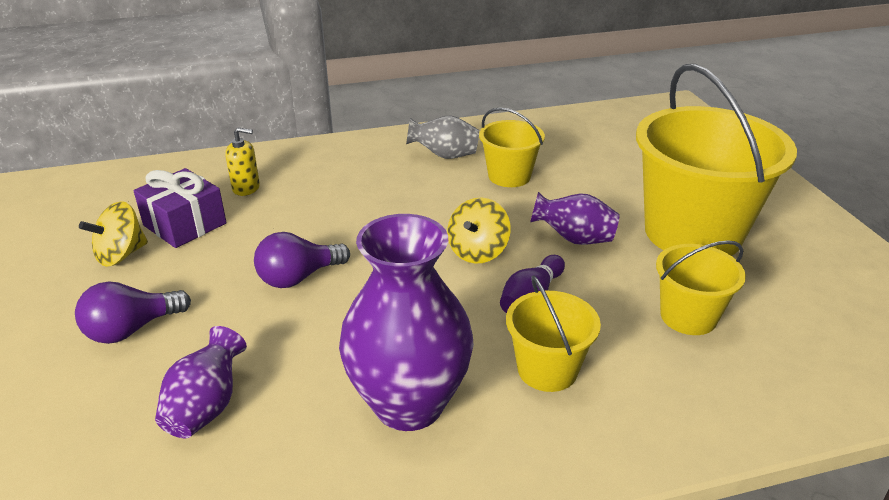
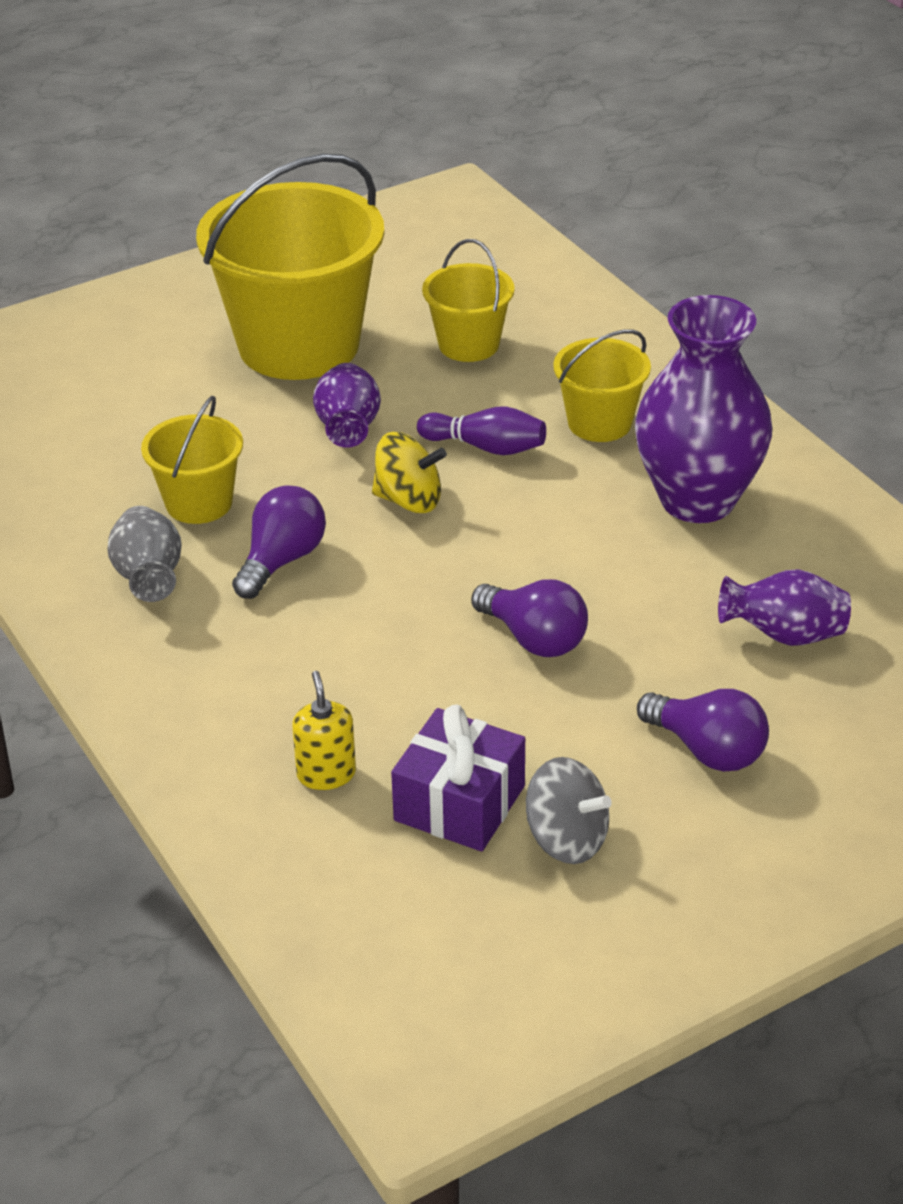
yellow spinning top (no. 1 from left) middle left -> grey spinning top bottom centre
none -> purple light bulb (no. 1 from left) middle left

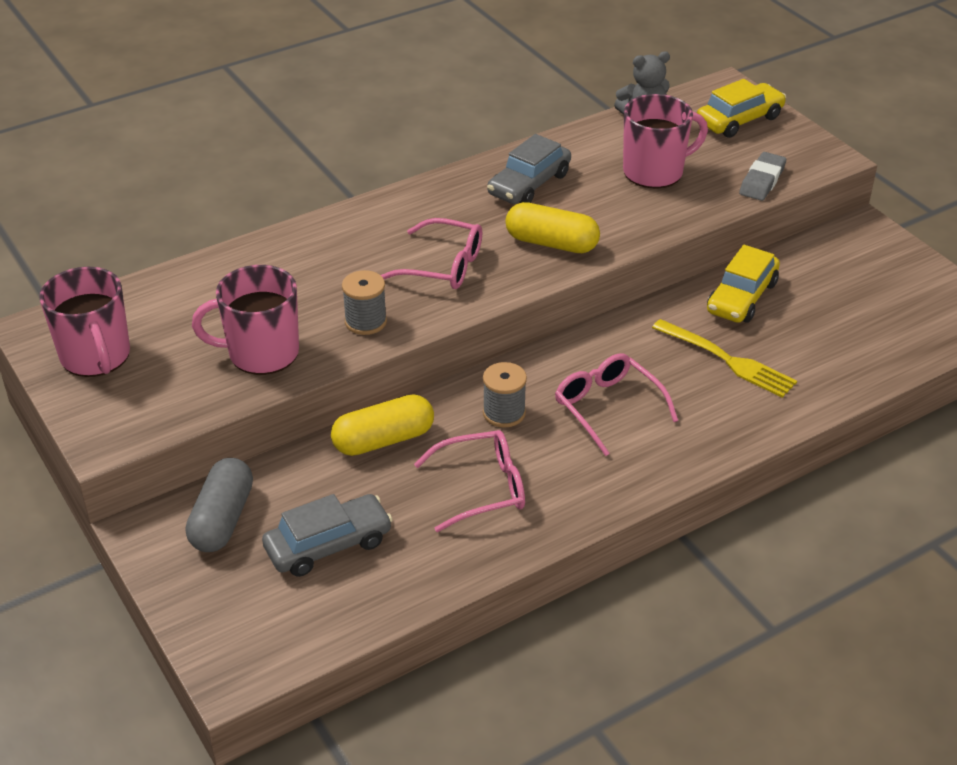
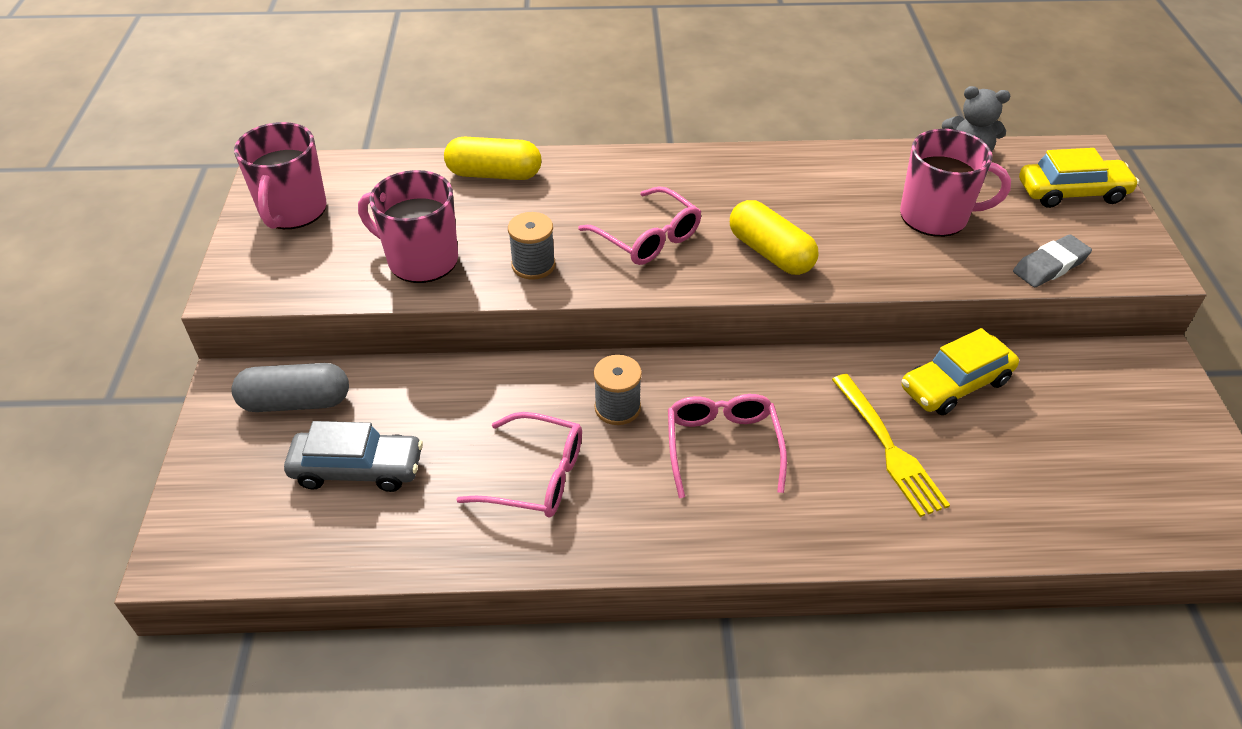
grey capsule middle left, 45 degrees clockwise
yellow capsule (no. 1 from left) centre -> yellow capsule (no. 1 from left) top centre, shifted
grey car (no. 2 from left) top centre -> none

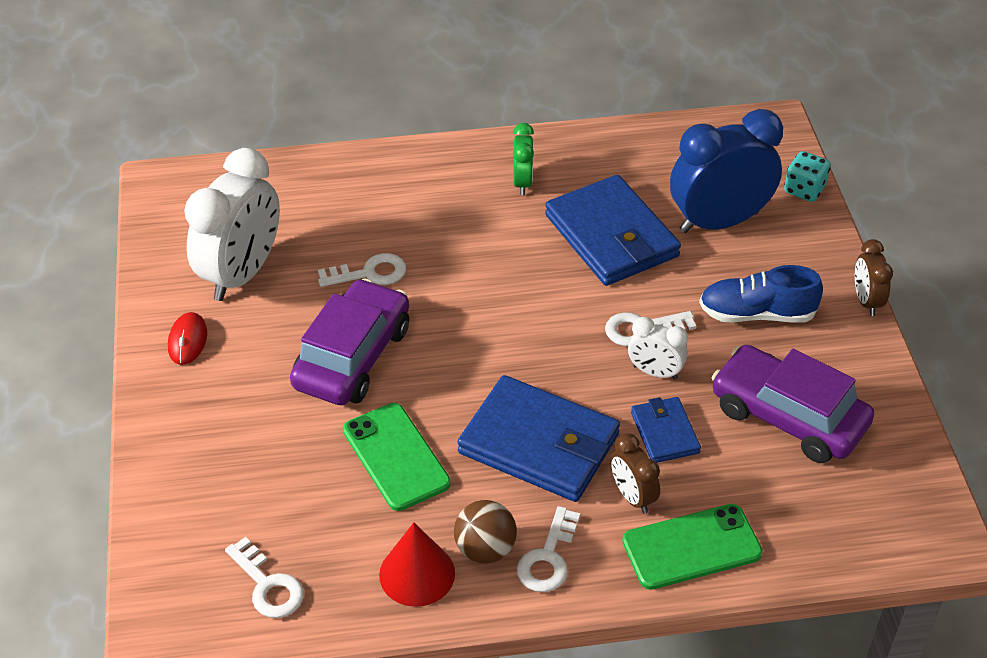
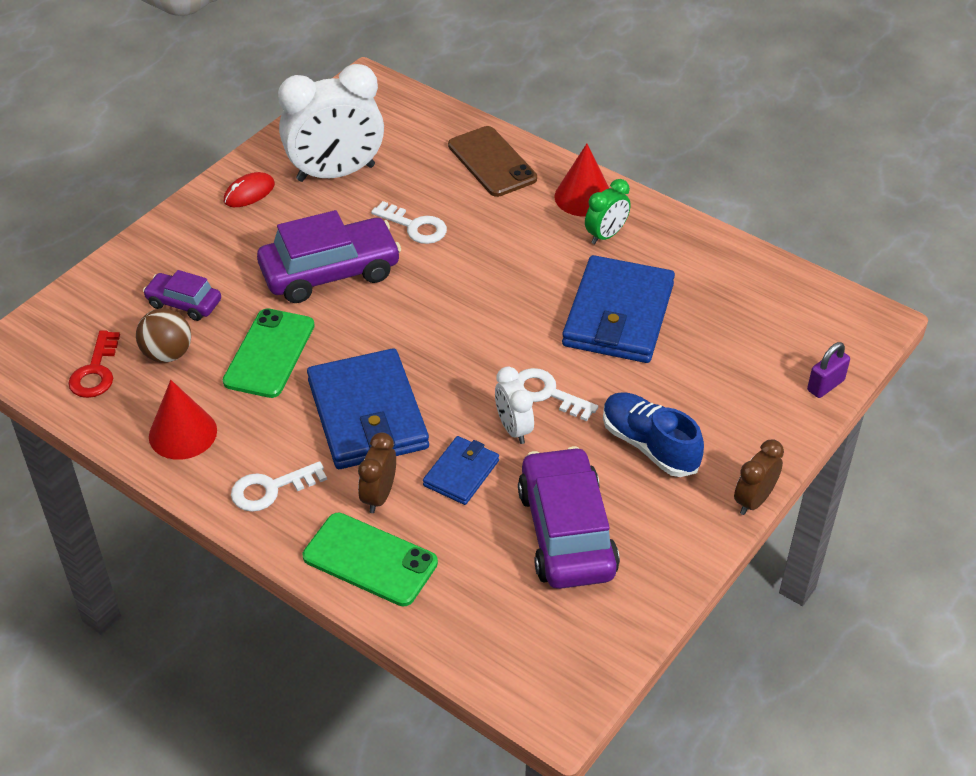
white key (no. 1 from left) bottom left -> red key middle left
brown ball bottom centre -> brown ball middle left, shifted
blue clock top right -> none
turquoise dice top right -> purple padlock middle right
none -> purple car (no. 1 from left) middle left
none -> brown phone top centre
none -> red cone (no. 2 from left) top centre

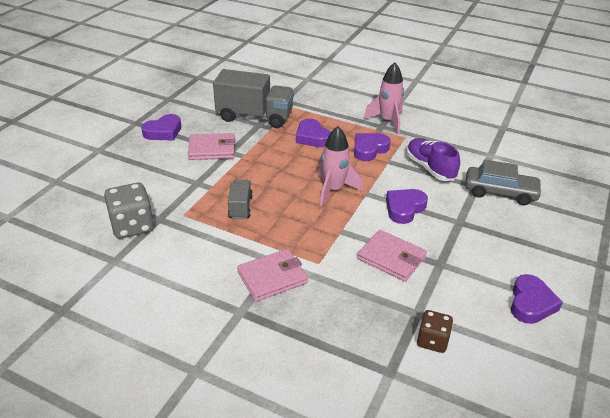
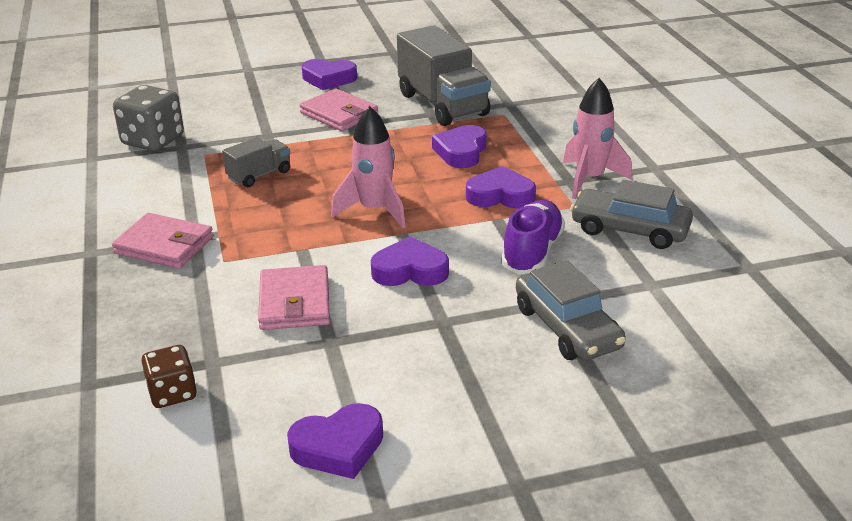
none -> grey car (no. 2 from left) middle right

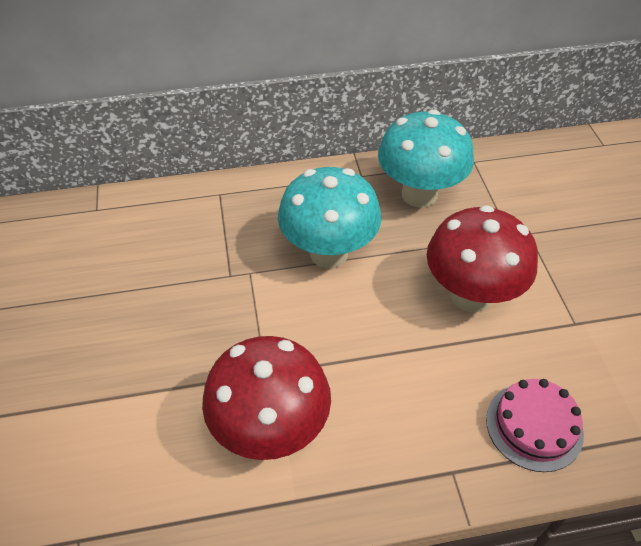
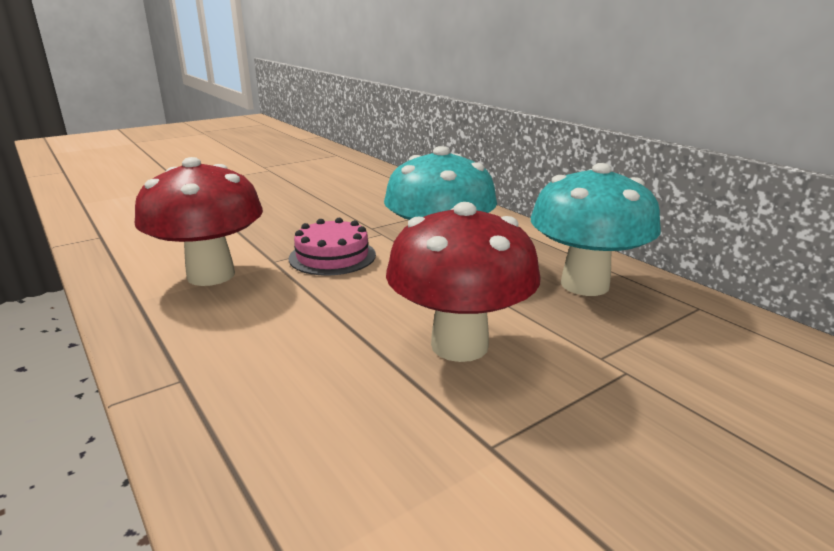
pink cake bottom right -> pink cake centre, shifted

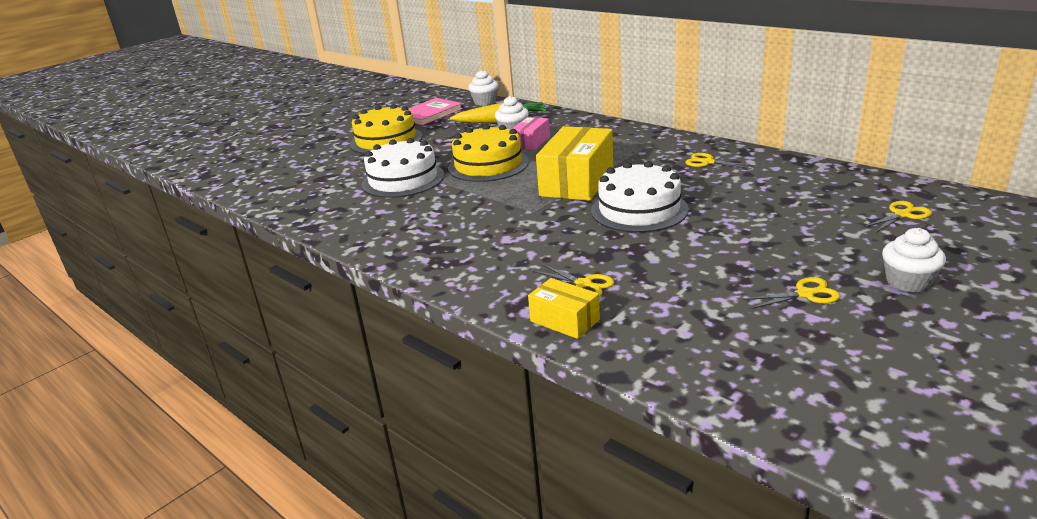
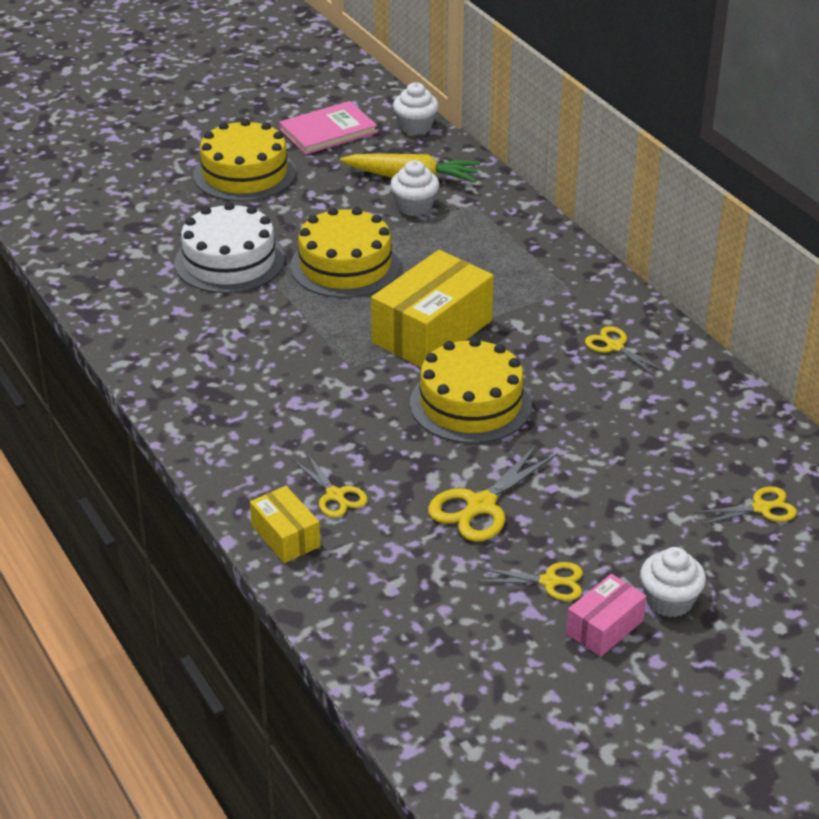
pink box top centre -> pink box bottom right, shifted
white cake (no. 2 from left) centre -> yellow cake (no. 3 from left) centre
none -> yellow scissors (no. 2 from left) centre

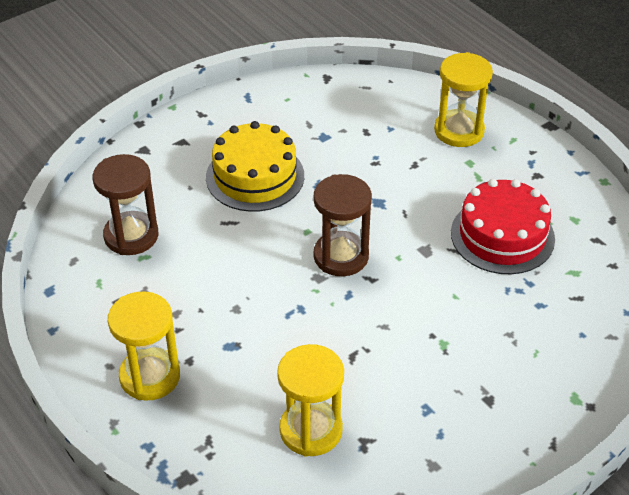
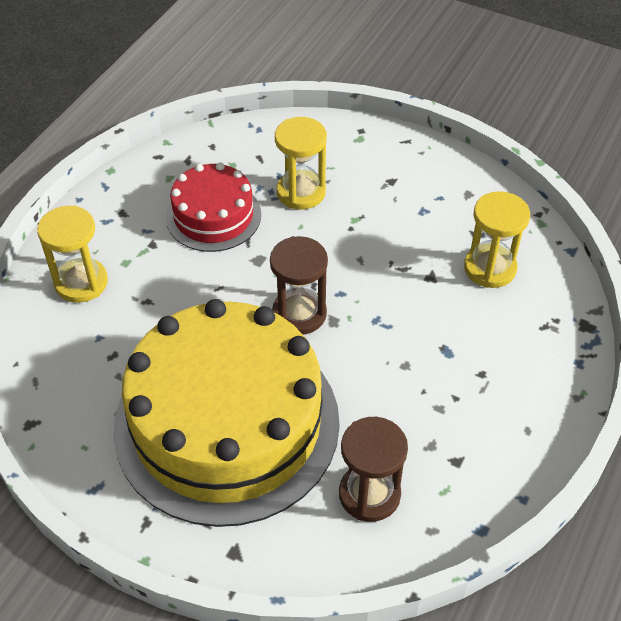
yellow hourglass (no. 1 from left in the first image) bottom left -> yellow hourglass (no. 2 from left) top centre, shifted
yellow cake centre, x2.01

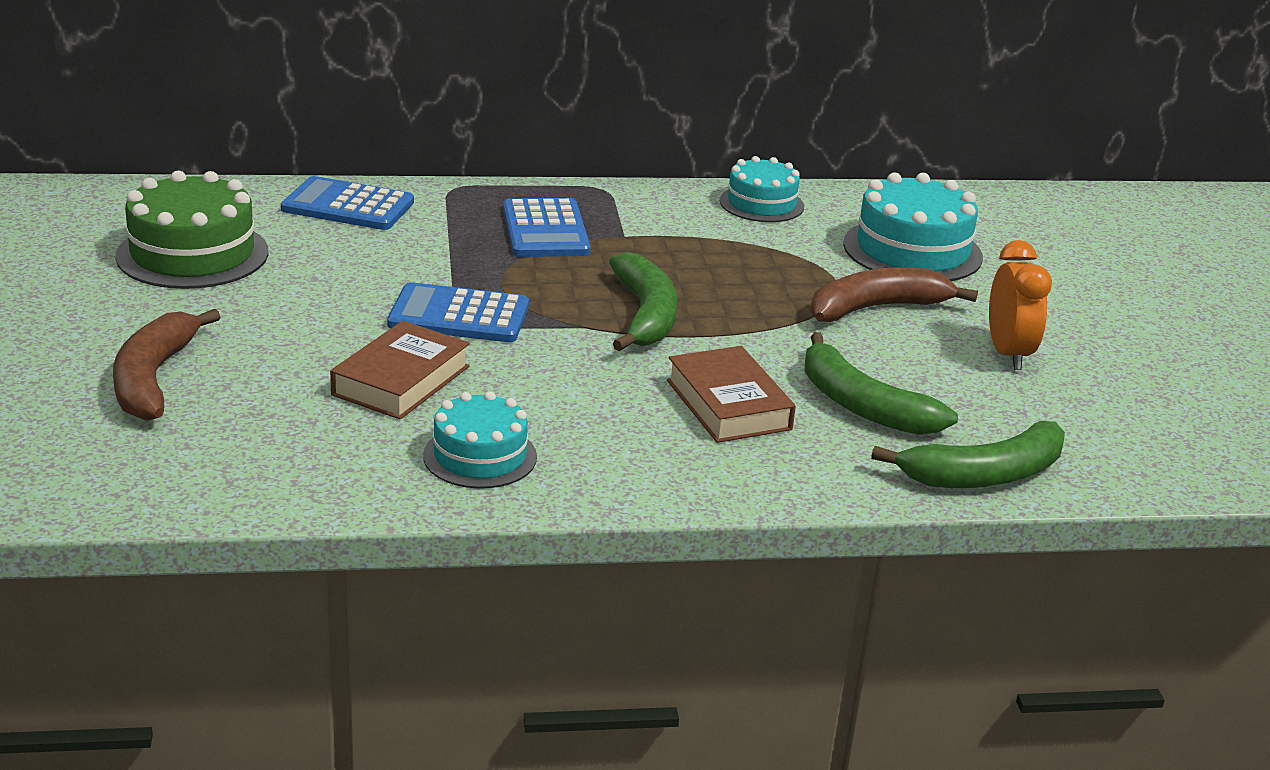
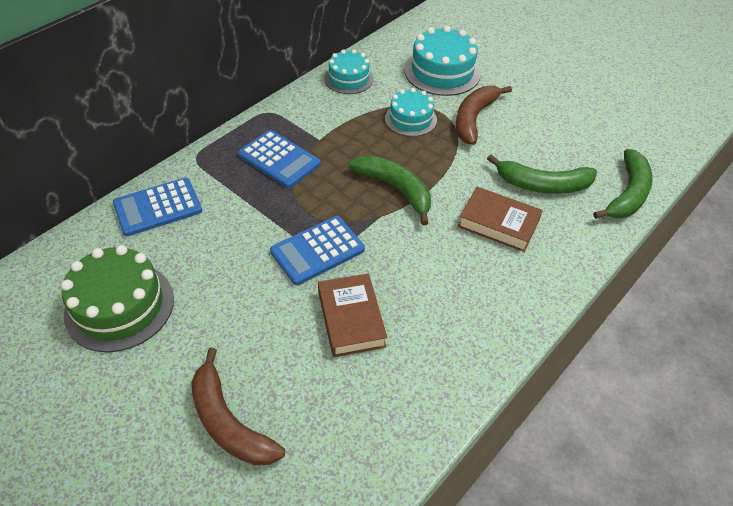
turquoise cake (no. 1 from left in the first image) centre -> turquoise cake (no. 2 from left) top centre, shifted
orange clock middle right -> none

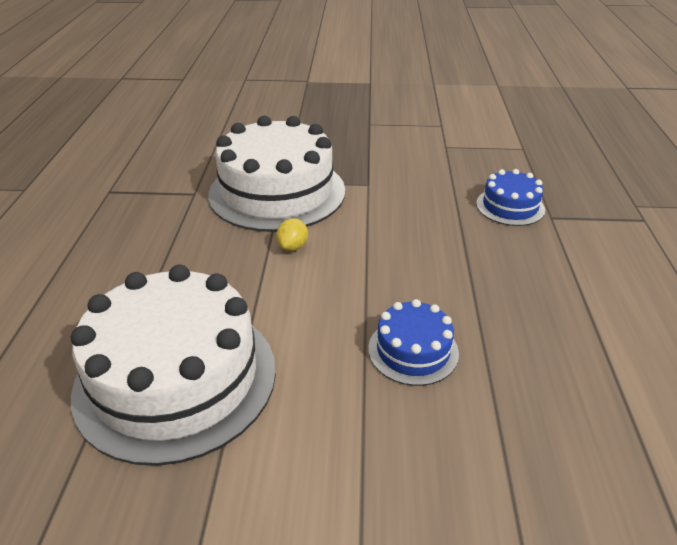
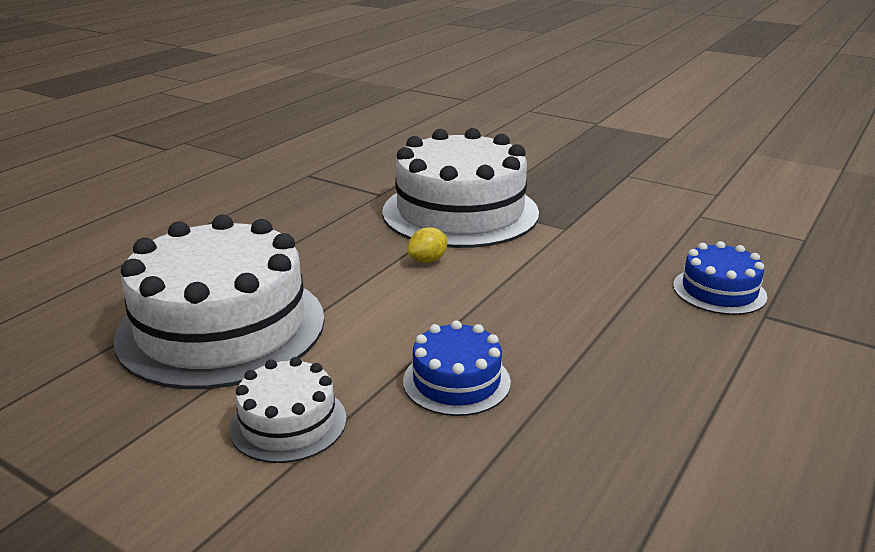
none -> white cake (no. 2 from left) bottom left

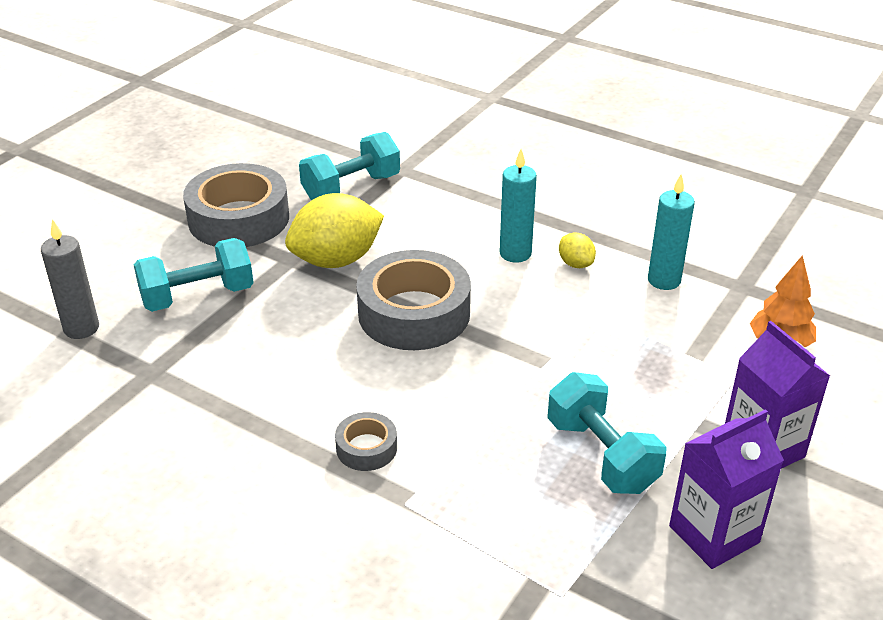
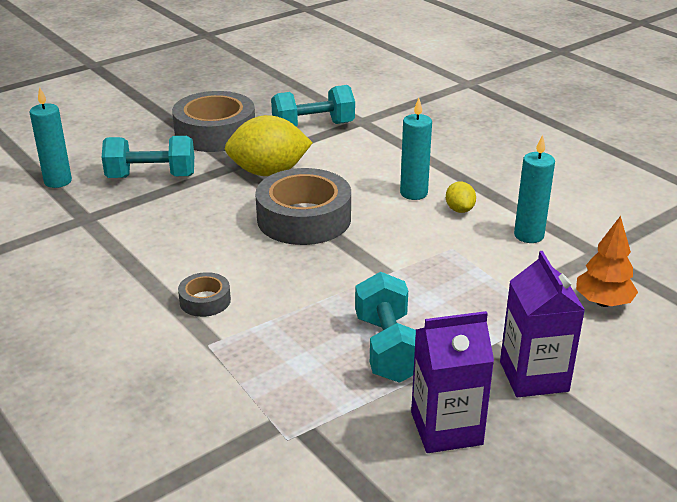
grey candle middle left -> turquoise candle (no. 1 from left) top left

